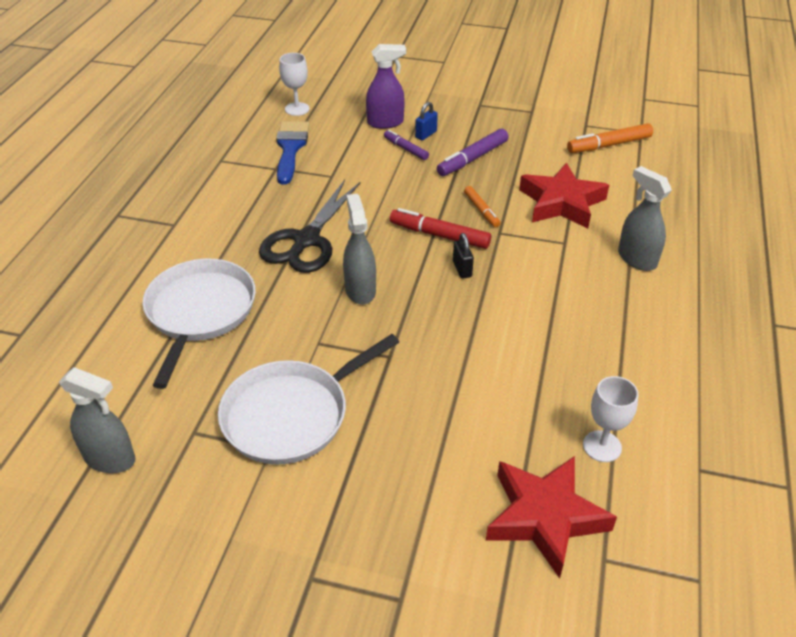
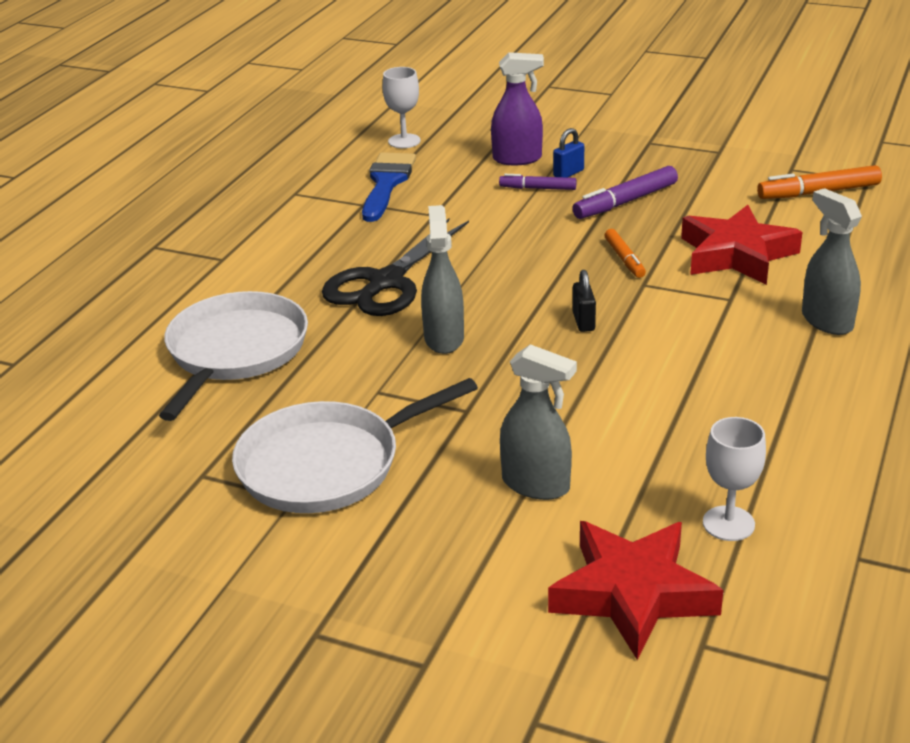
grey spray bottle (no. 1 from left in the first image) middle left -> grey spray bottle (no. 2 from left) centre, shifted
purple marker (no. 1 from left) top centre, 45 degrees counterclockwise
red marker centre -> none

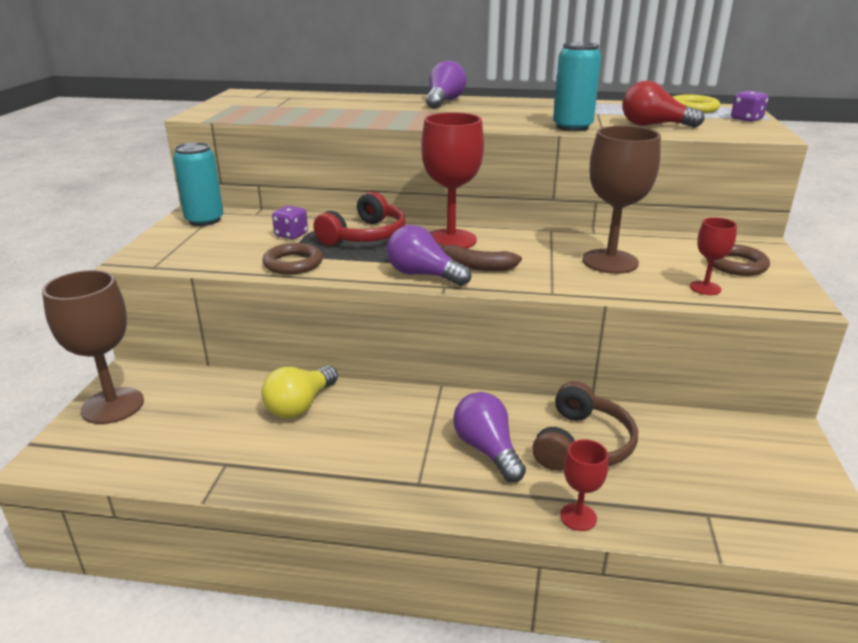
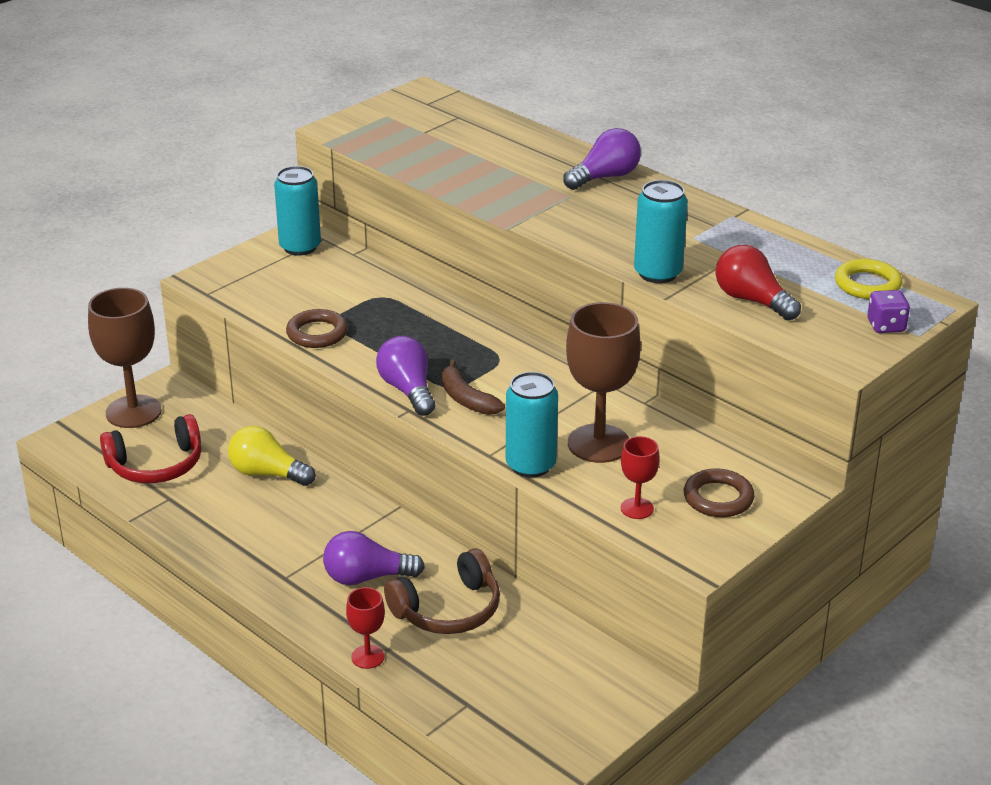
yellow light bulb centre -> yellow light bulb middle left, 45 degrees clockwise
purple dice (no. 1 from left) centre -> none
red headphones centre -> red headphones middle left, shifted
red goblet (no. 1 from left) top centre -> none
purple light bulb (no. 3 from left in the first image) bottom centre -> purple light bulb (no. 1 from left) bottom centre, 105 degrees counterclockwise
none -> turquoise can (no. 2 from left) centre

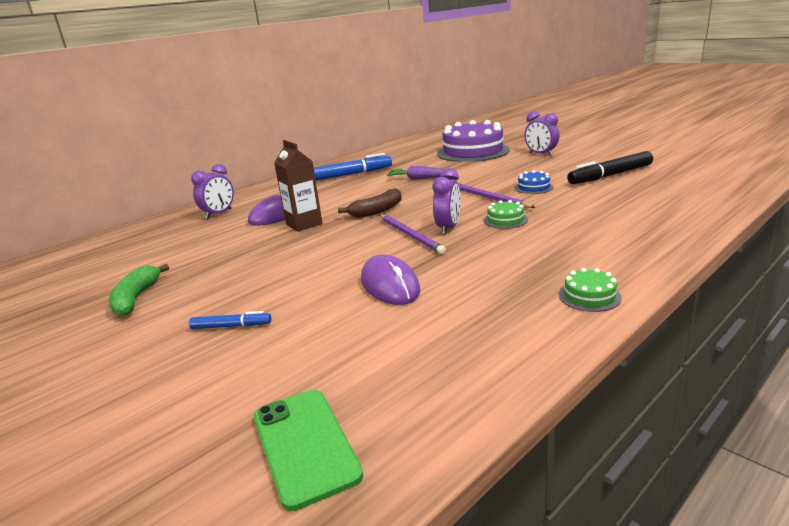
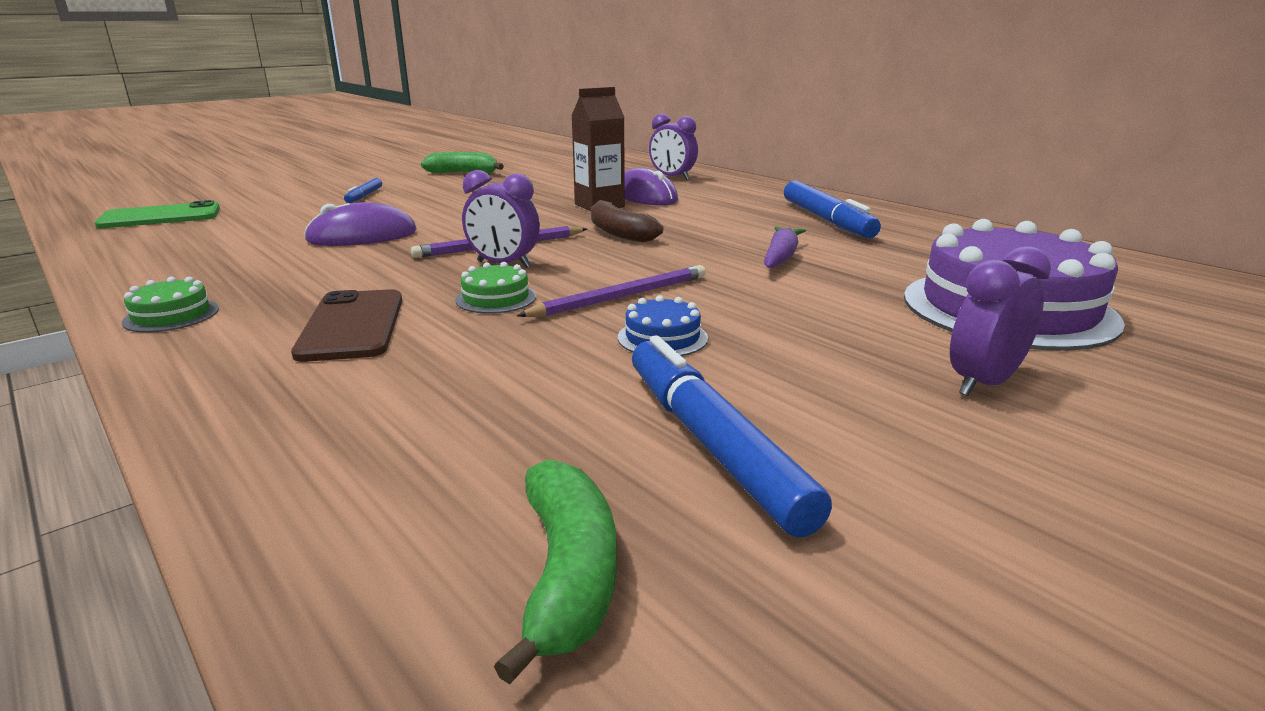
black marker top right -> blue marker (no. 2 from left) centre
none -> brown phone middle left
none -> green banana (no. 2 from left) bottom centre

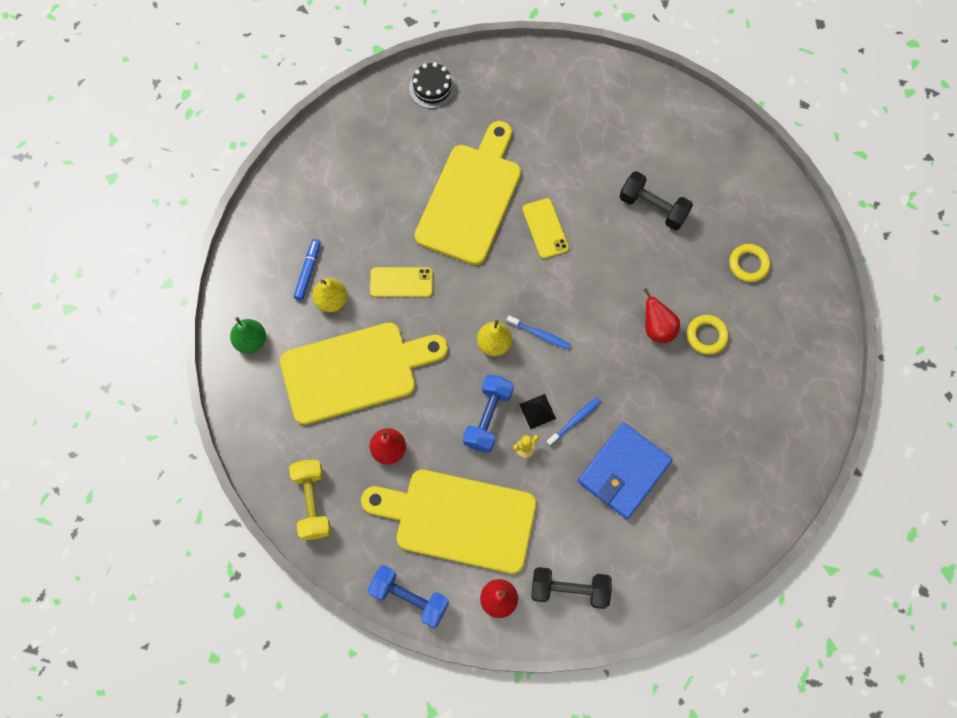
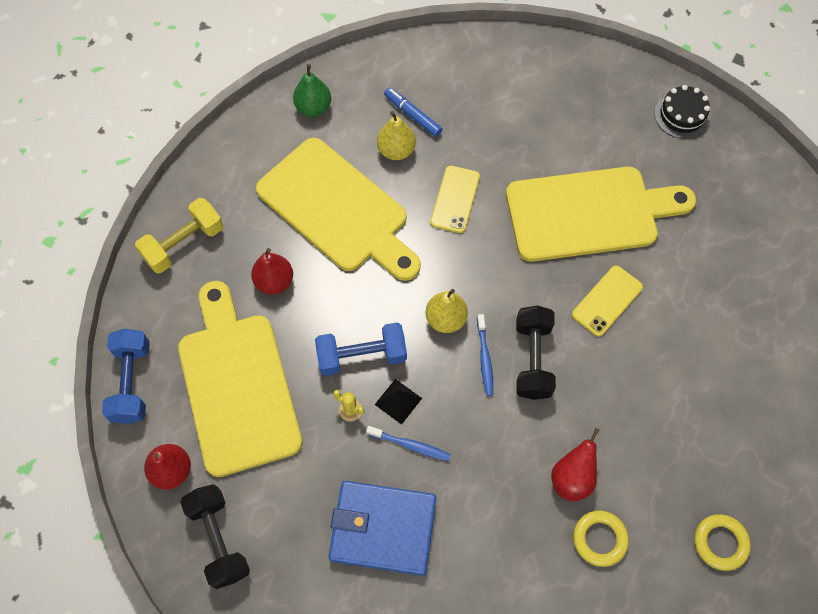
blue marker middle left -> blue marker top centre, 120 degrees counterclockwise
yellow phone (no. 1 from left) centre -> yellow phone (no. 1 from left) top centre, 45 degrees clockwise
black dumbbell (no. 2 from left) top right -> black dumbbell (no. 2 from left) centre, shifted

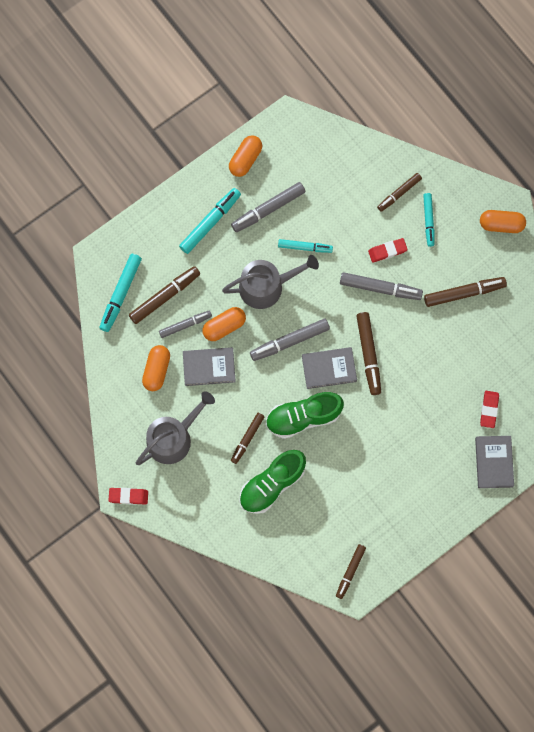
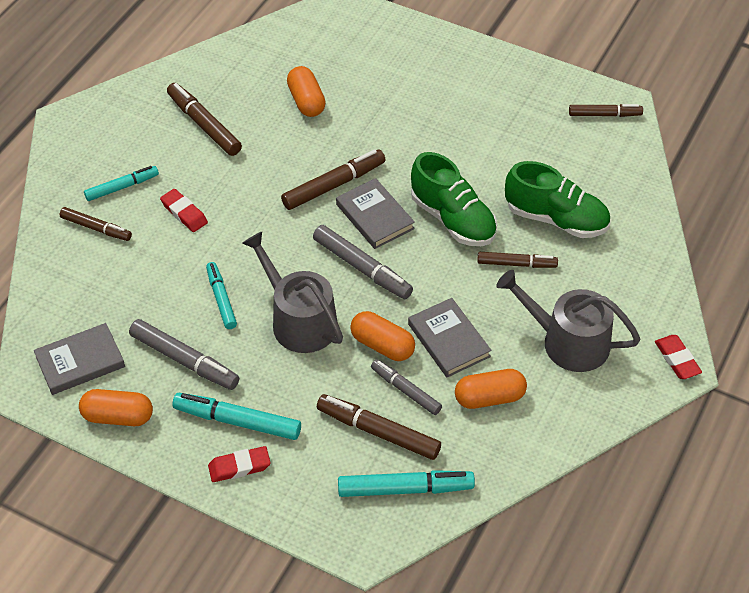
grey marker (no. 4 from left) middle right -> none
grey book (no. 3 from left in the first image) middle right -> grey book (no. 1 from left) middle left, shifted
orange capsule (no. 4 from left in the first image) top right -> orange capsule (no. 2 from left) top centre, shifted
red eraser (no. 3 from left in the first image) middle right -> red eraser (no. 2 from left) bottom left, shifted

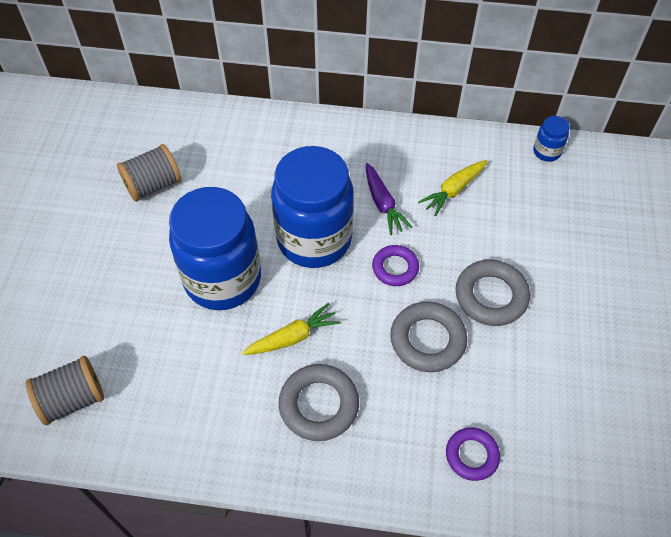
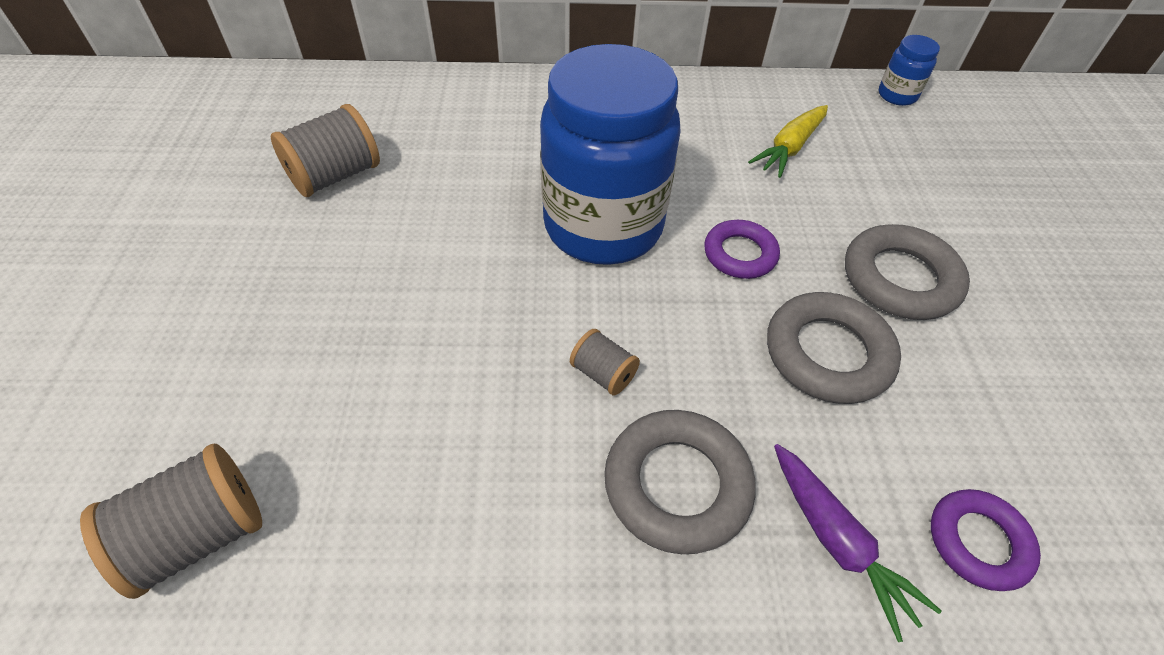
blue jar (no. 1 from left) middle left -> none
yellow carrot (no. 1 from left) centre -> grey spool (no. 3 from left) centre
purple carrot centre -> purple carrot bottom right, shifted

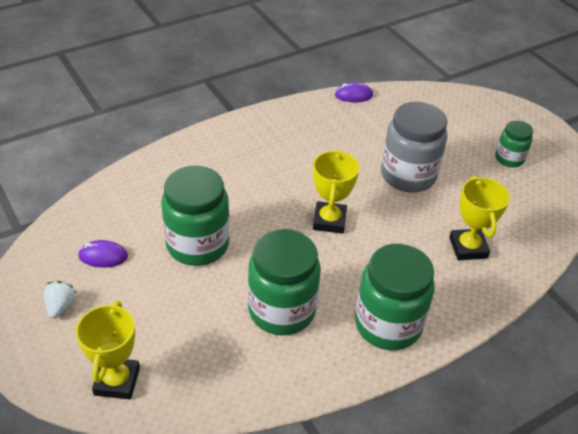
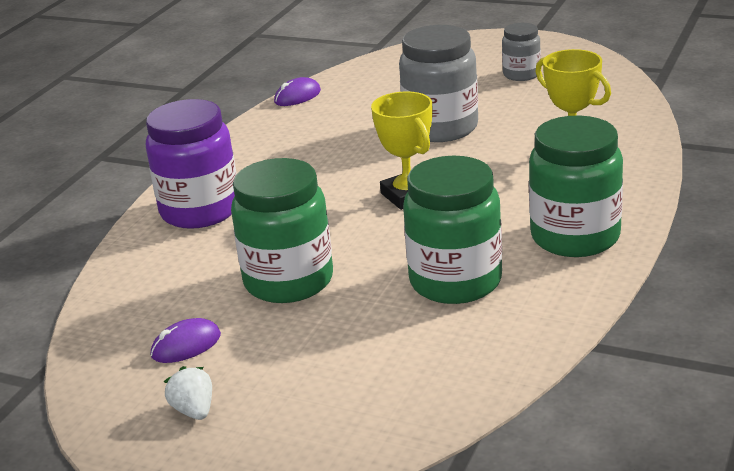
yellow trophy (no. 1 from left) bottom left -> none
green jar (no. 4 from left) top right -> grey jar (no. 2 from left) top right
none -> purple jar middle left

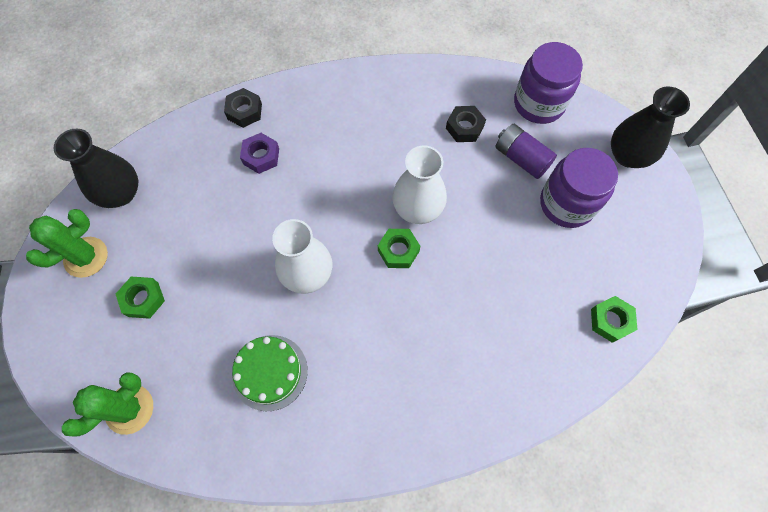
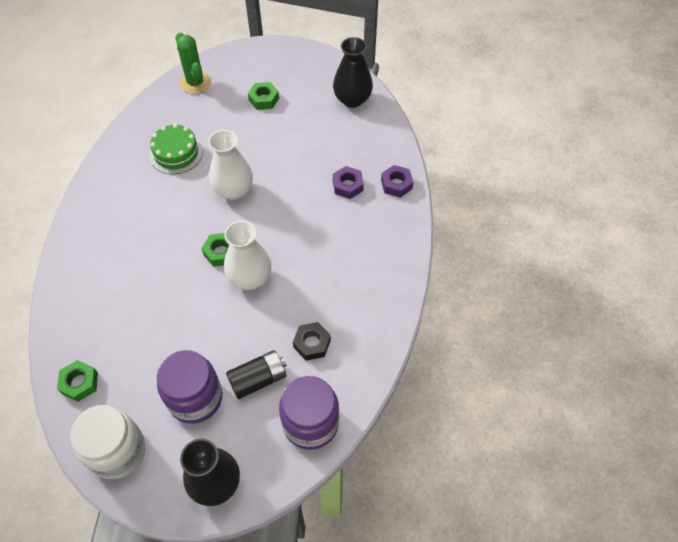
green cactus (no. 1 from left) middle left -> none
black nut (no. 1 from left) top left -> purple nut (no. 2 from left) centre
purple battery top right -> black battery bottom centre
none -> white jar bottom left

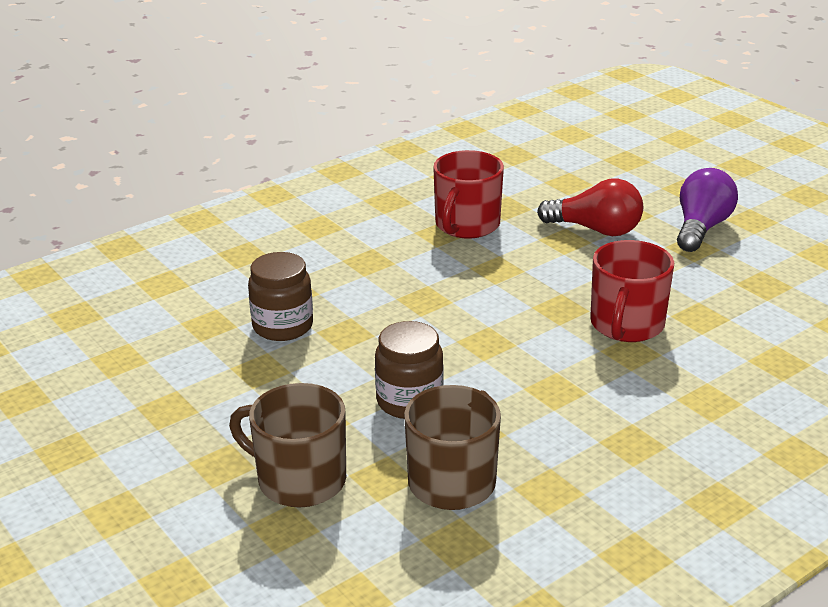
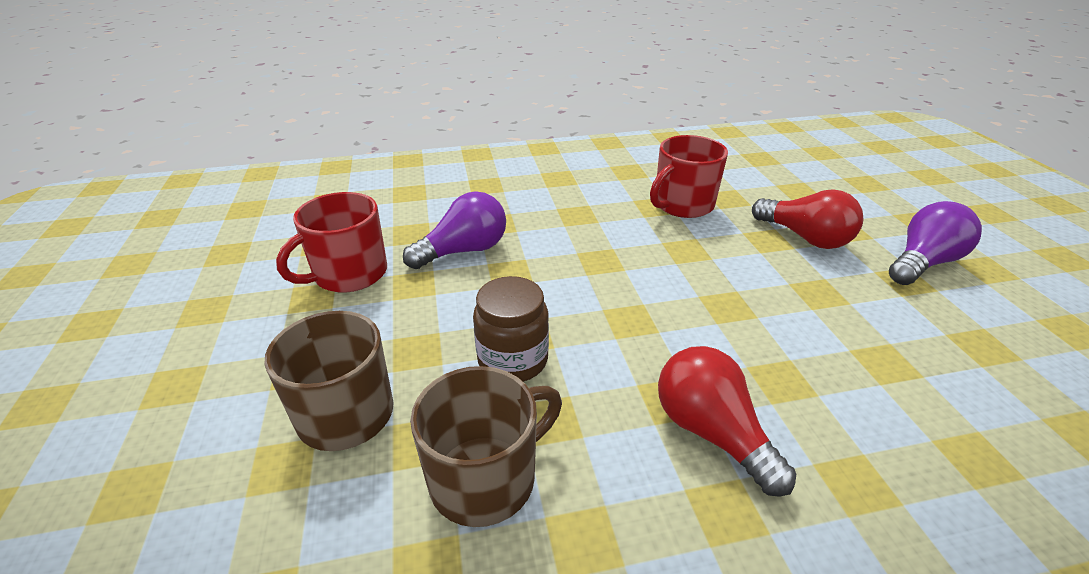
brown jar (no. 1 from left) centre -> purple light bulb (no. 1 from left) centre
red mug (no. 2 from left in the first image) middle right -> red mug (no. 1 from left) middle left, shifted
none -> red light bulb (no. 1 from left) bottom right

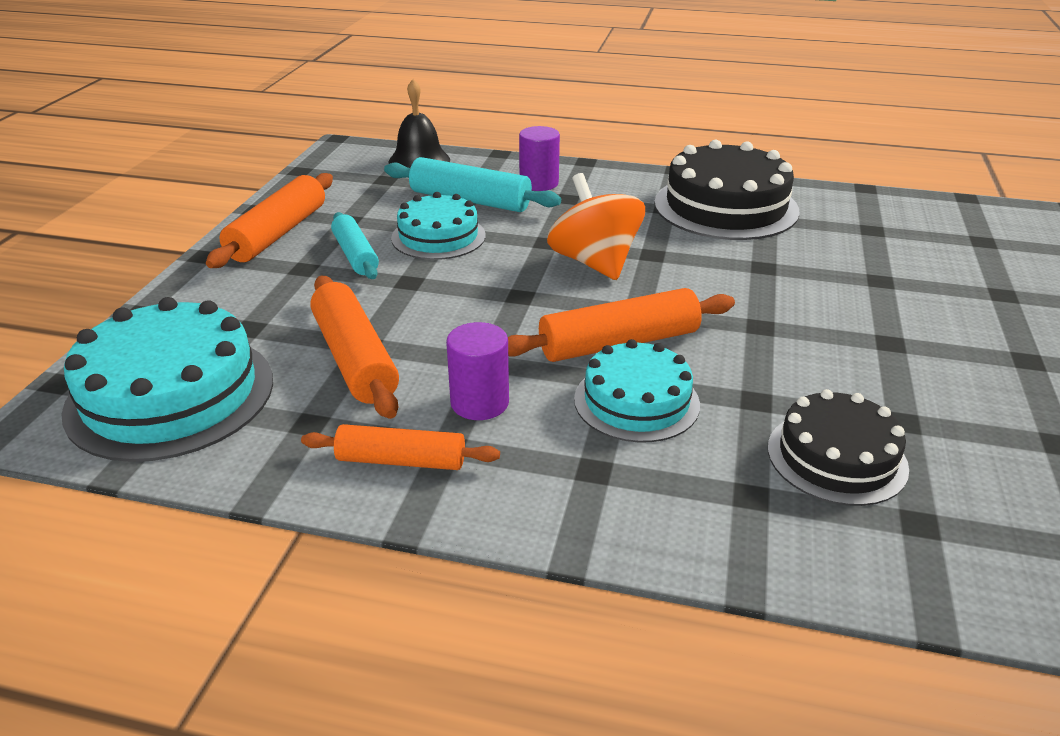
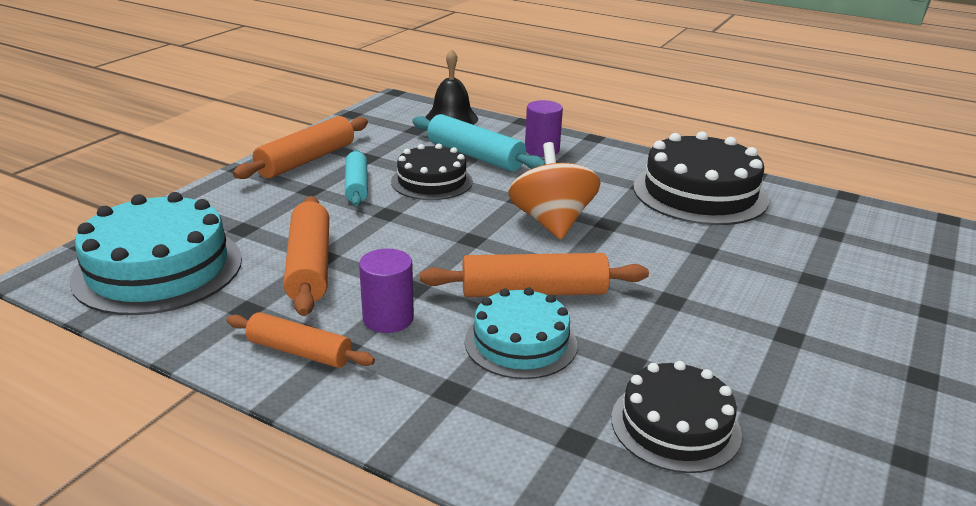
turquoise cake (no. 2 from left) top centre -> black cake (no. 1 from left) centre

